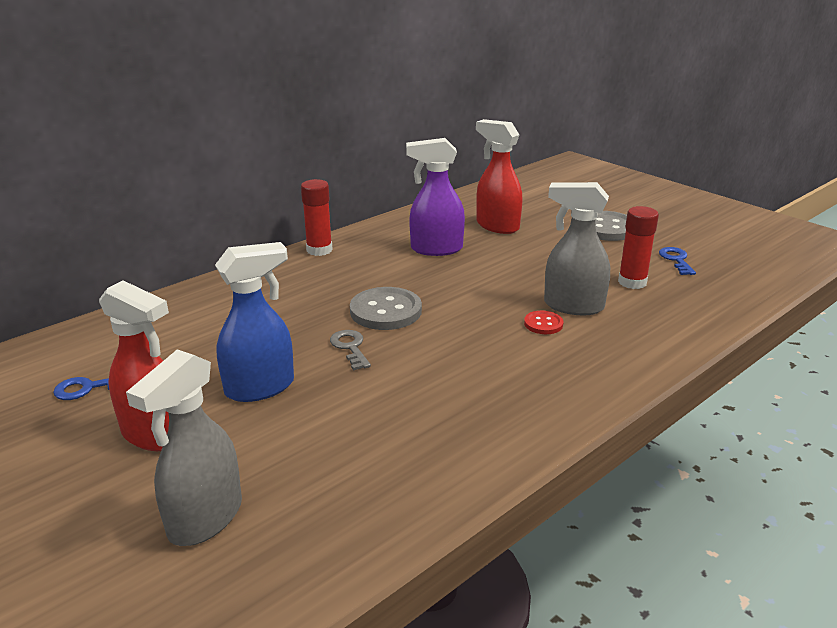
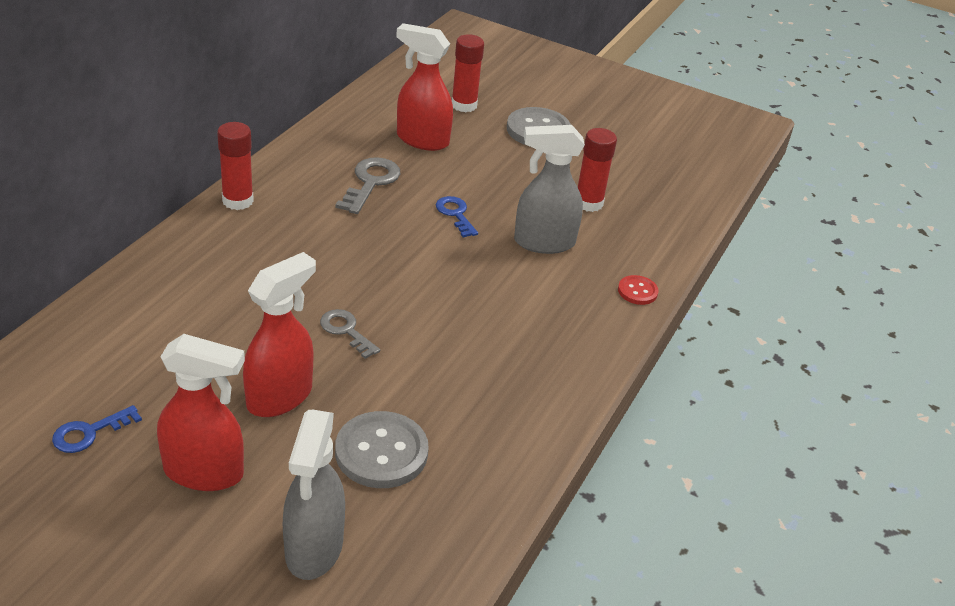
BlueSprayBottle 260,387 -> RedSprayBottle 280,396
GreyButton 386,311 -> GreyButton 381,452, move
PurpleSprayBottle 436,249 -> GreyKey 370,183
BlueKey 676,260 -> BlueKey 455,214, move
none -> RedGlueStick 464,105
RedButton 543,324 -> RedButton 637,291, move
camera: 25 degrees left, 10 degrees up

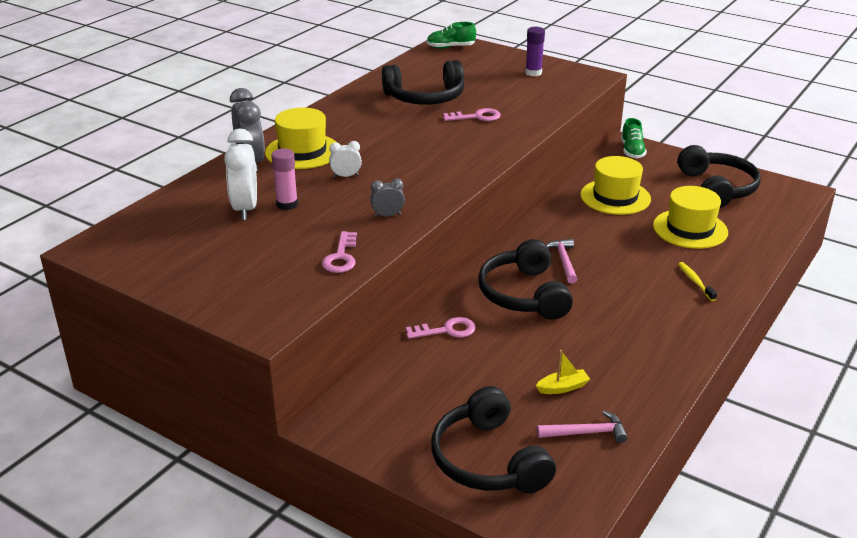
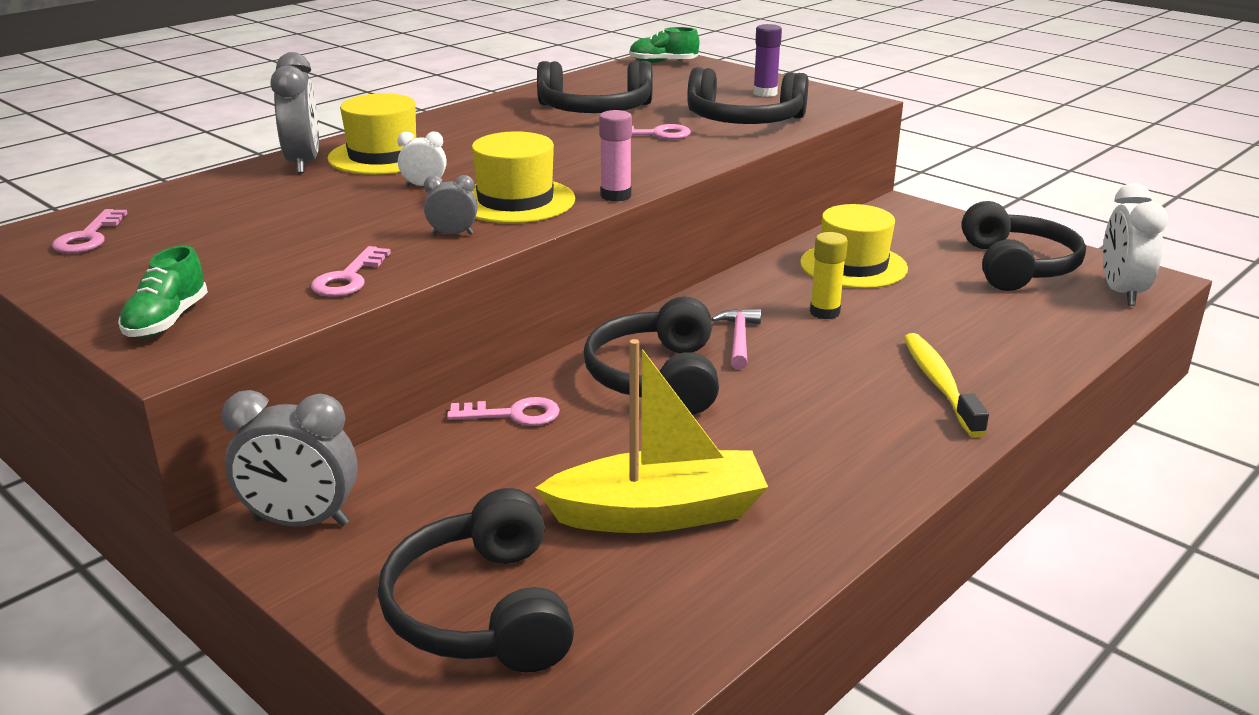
none -> PinkKey 88,237
GreenShoe 632,151 -> GreenShoe 167,321, move
none -> GreyClock 301,522
YellowHat 690,229 -> YellowHat 515,201, move
YellowBoat 563,387 -> YellowBoat 659,513, x2.40
PinkGlueStick 287,204 -> PinkGlueStick 616,196, move
none -> BlackHeadphones 744,120
none -> YellowGlueStick 824,312
YellowToothbrush 695,281 -> YellowToothbrush 939,384, x1.76
WhiteClock 245,208 -> WhiteClock 1121,292, move
PinkHammer 586,433 -> none
camera: 10 degrees right, 5 degrees down

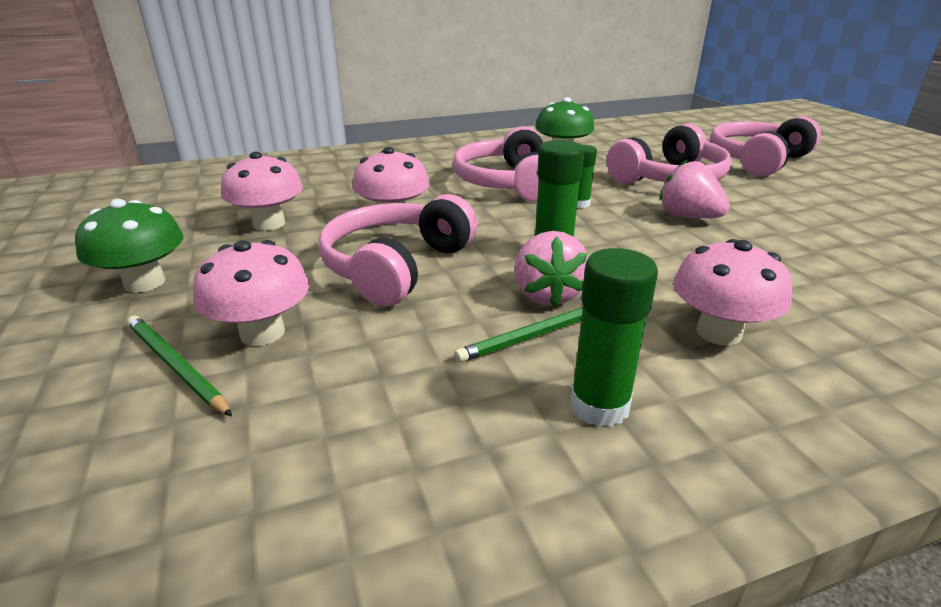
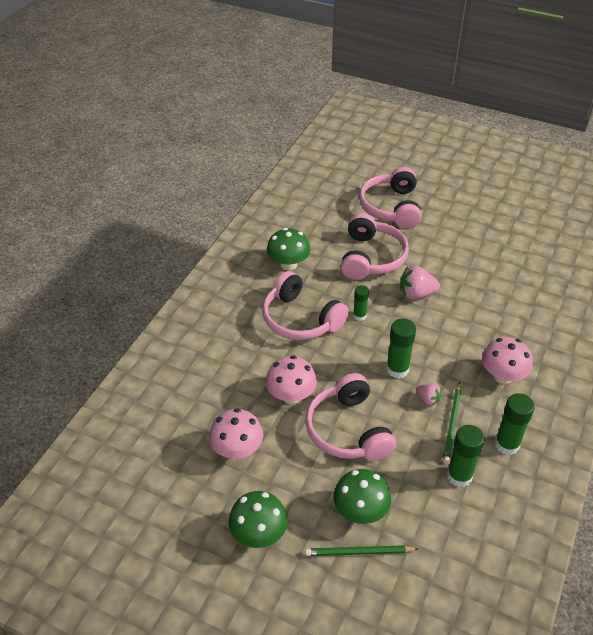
PinkMushroom 262,333 -> GreenMushroom 360,511
PinkStrawberry 547,295 -> PinkStrawberry 428,399, x0.59
none -> GreenGlueStick 459,476
camera: 45 degrees left, 15 degrees up

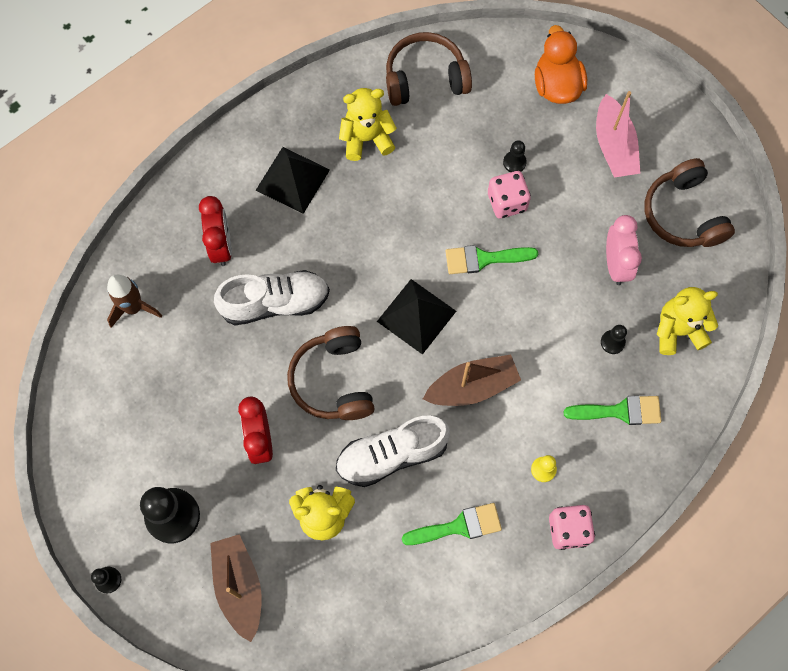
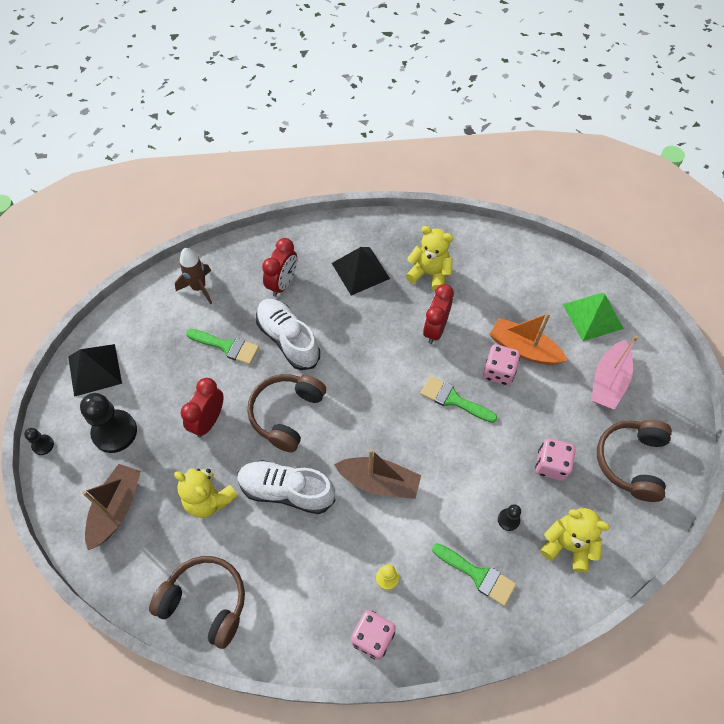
BlackPyramid 416,316 -> BlackPyramid 95,369, move
BrownHeadphones 425,78 -> BrownHeadphones 205,602, move
GreenBrush 459,526 -> GreenBrush 227,346, move
WhiteShoe 275,303 -> WhiteShoe 288,340, 150 degrees counterclockwise
none -> RedClock 435,329
BlackPawn 514,162 -> OrangeBoat 524,349
PinkClock 616,264 -> PinkDice 551,465
OrangeDuck 556,86 -> GreenPyramid 592,316
camera: 35 degrees right, 10 degrees down

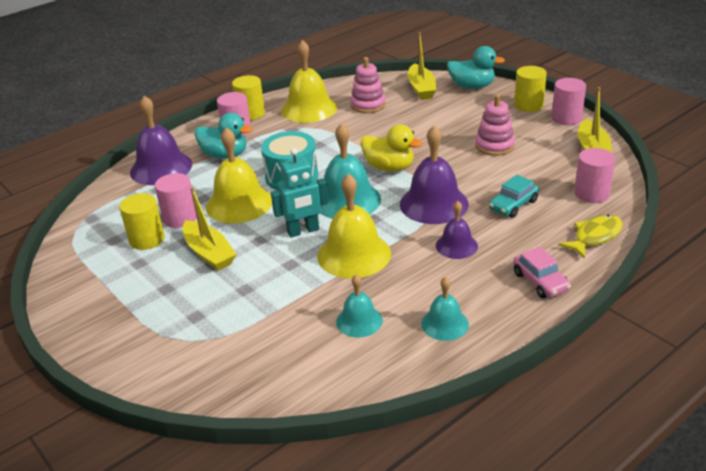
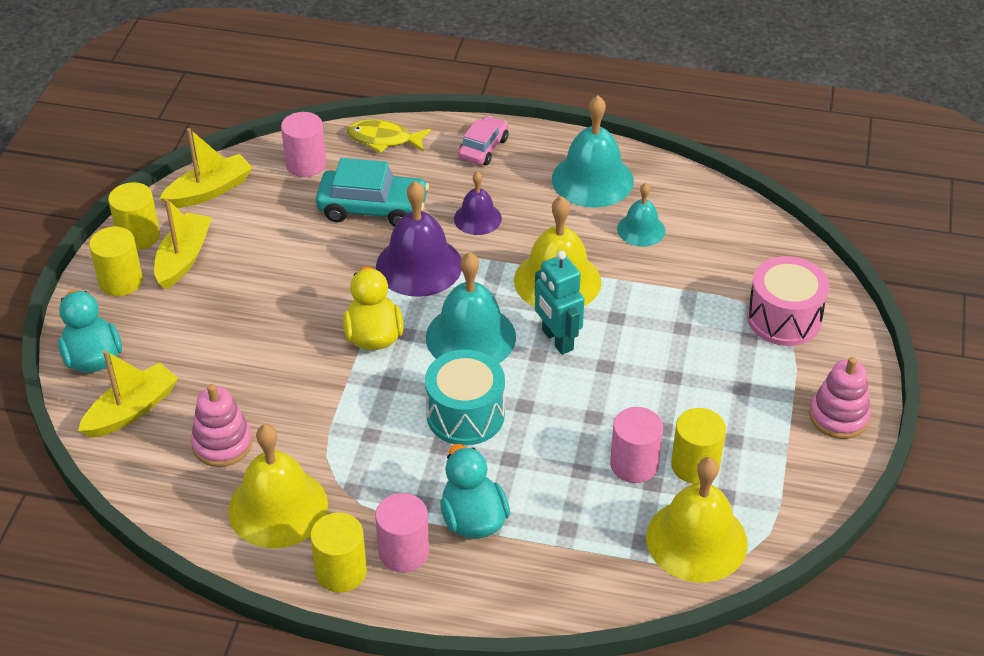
PinkCylinder 566,118 -> YellowCylinder 138,236
YellowBoat 209,253 -> YellowBoat 183,258, move
TurquoiseCar 513,205 -> TurquoiseCar 373,208, x1.61
TurquoiseRobot 303,231 -> TurquoiseRobot 557,340, 150 degrees counterclockwise
TurquoiseBell 444,324 -> TurquoiseBell 592,179, x1.75
YellowBell 239,203 -> YellowBell 696,540, move
none -> PinkDrum 784,318
PinkStackingToy 494,146 -> PinkStackingToy 838,417, move
PurpleBell 161,168 -> none
camera: 130 degrees left, 10 degrees up

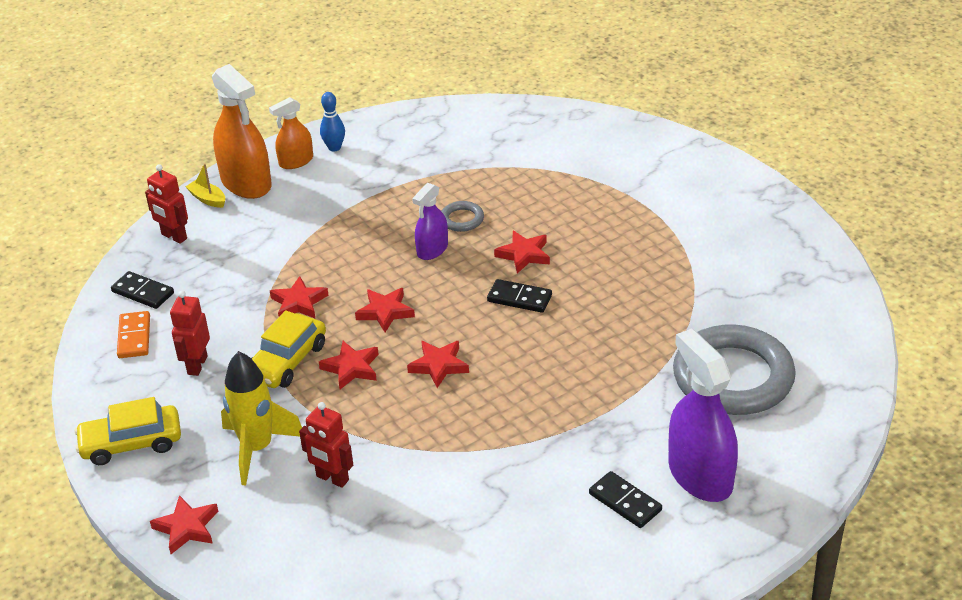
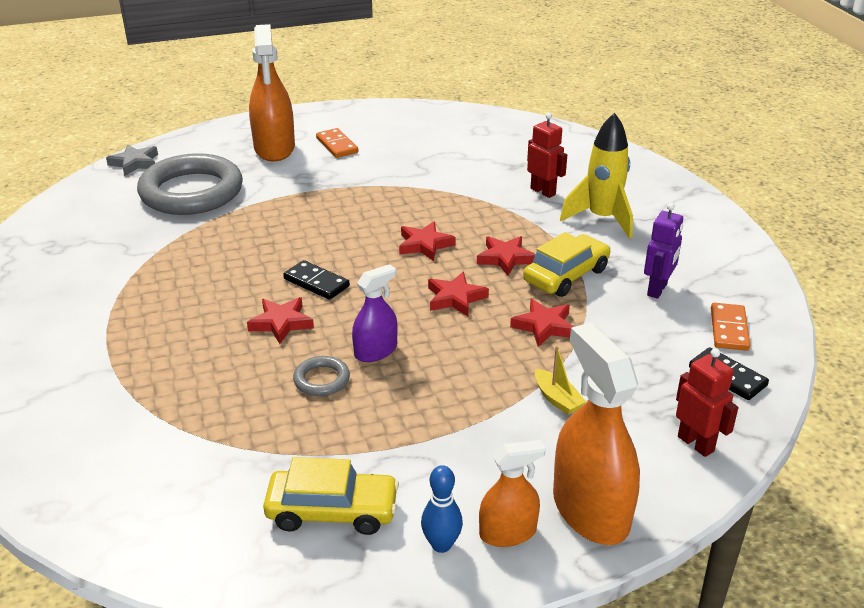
none -> GreyStar 135,163
PurpleSprayBottle 700,475 -> OrangeSprayBottle 274,148
YellowCar 131,443 -> YellowCar 332,511, move
BlackDomino 625,502 -> OrangeDomino 337,145
YellowBoat 208,199 -> YellowBoat 557,399, move
RedRobot 197,365 -> PurpleRobot 657,290
RedStar 187,527 -> none
camera: 165 degrees left, 5 degrees down

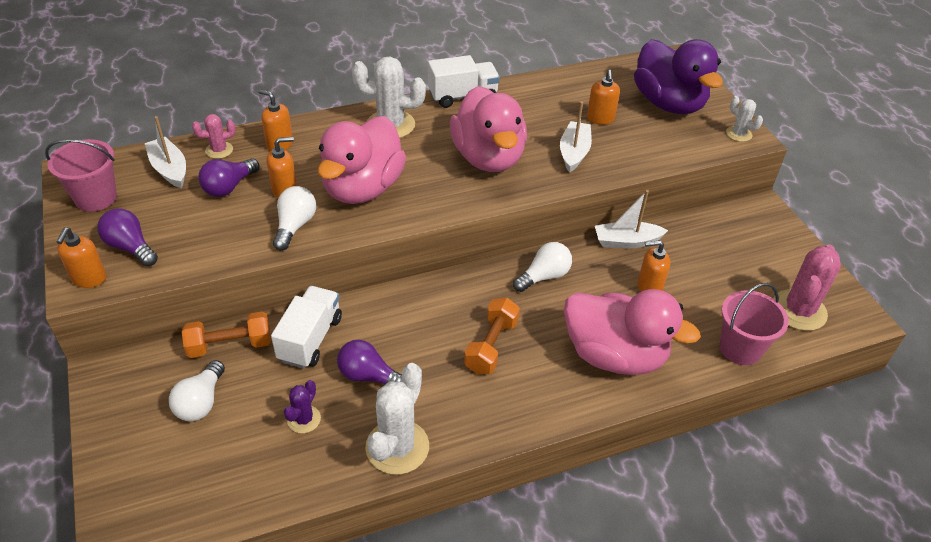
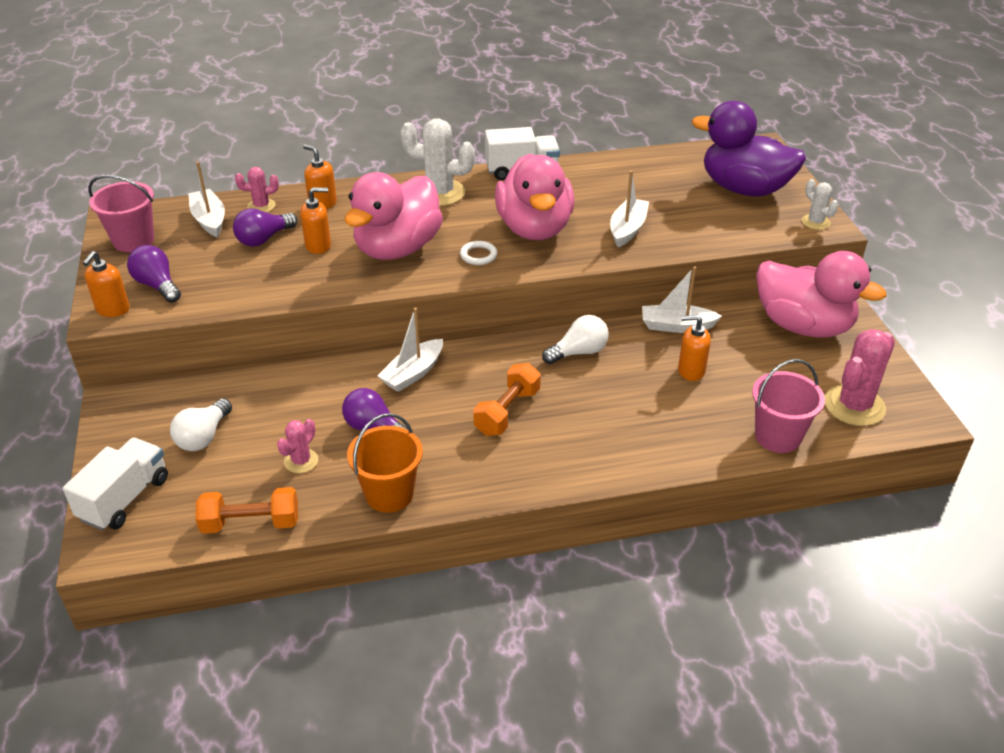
WhiteTruck 310,339 -> WhiteTruck 125,498, move
OrangeDumbbell 230,345 -> OrangeDumbbell 251,523, move
PurpleCactus 304,419 -> PinkCactus 301,461
WhiteCactus 397,447 -> OrangeBucket 389,494
none -> WhiteBoat 413,373
none -> WhiteRing 478,255
PurpleDuck 668,103 -> PurpleDuck 744,189, 135 degrees clockwise
PinkDuck 614,355 -> PinkDuck 803,326, move
WhiteLightBulb 295,226 -> none
OrangeSoapDispenser 600,118 -> none
camera: 10 degrees right, 5 degrees down

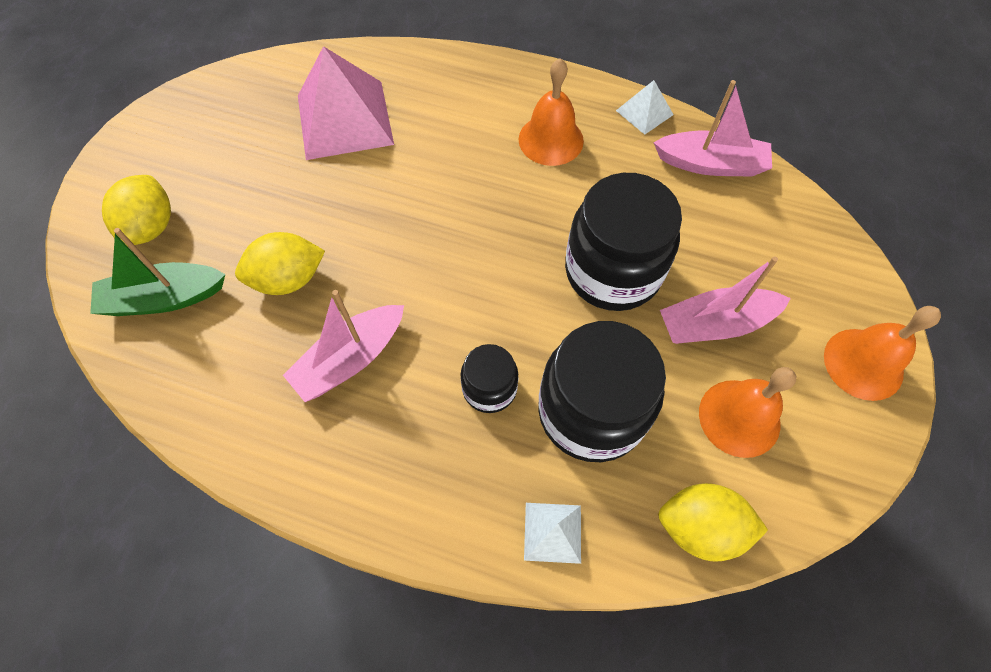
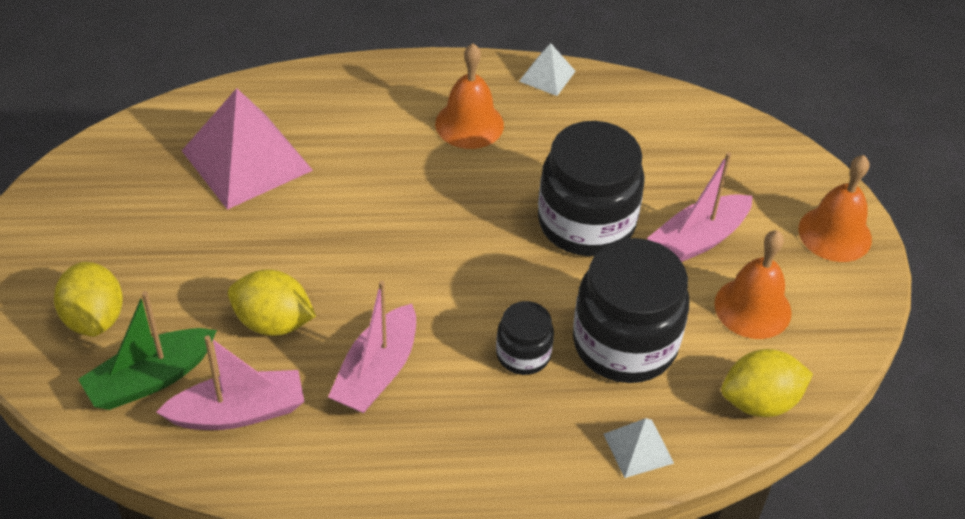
PinkBoat 710,164 -> PinkBoat 238,412, move
YellowLemon 288,279 -> YellowLemon 273,322, 60 degrees clockwise
camera: 25 degrees left, 15 degrees down

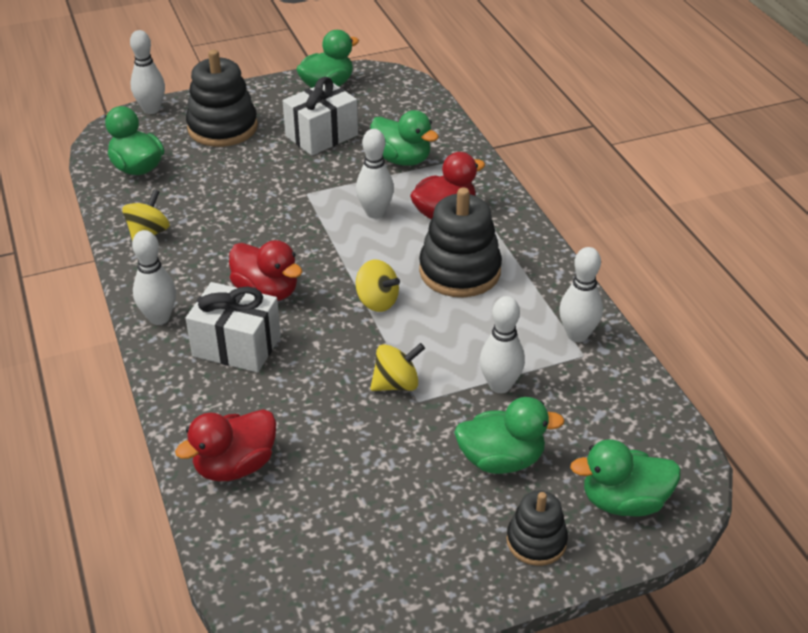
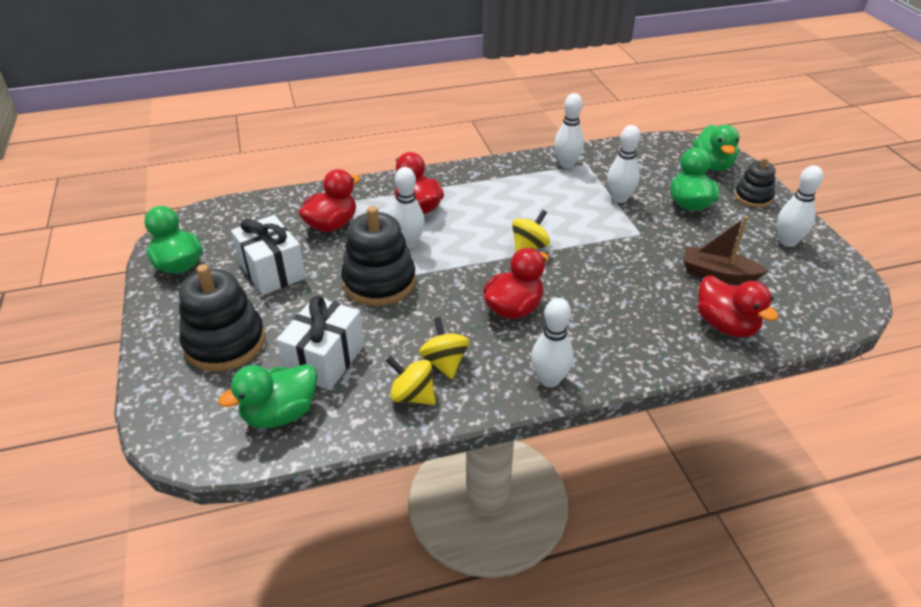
WhiteGift 237,346 -> WhiteGift 325,359, move
GreenDuck 402,159 -> RedDuck 331,225
BlackStackingToy 459,271 -> BlackStackingToy 379,282, move
YellowSpinningTop 396,384 -> YellowSpinningTop 444,362, move
none -> BrownBoat 718,274
WhiteBowlingPin 151,109 -> WhiteBowlingPin 787,241, move
camera: 85 degrees left, 0 degrees up

